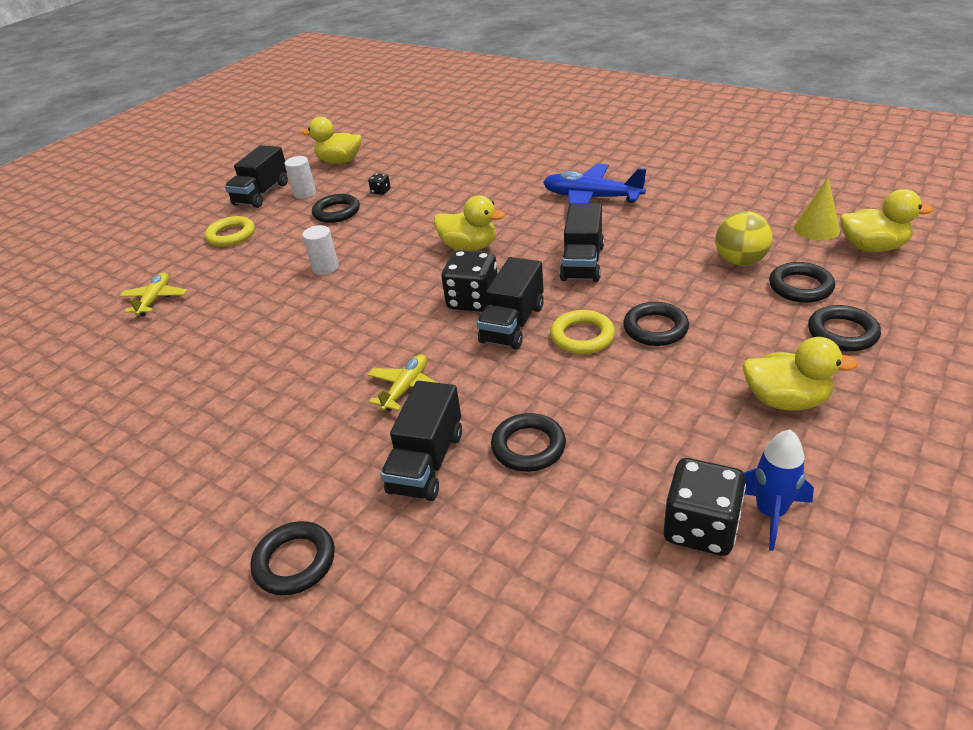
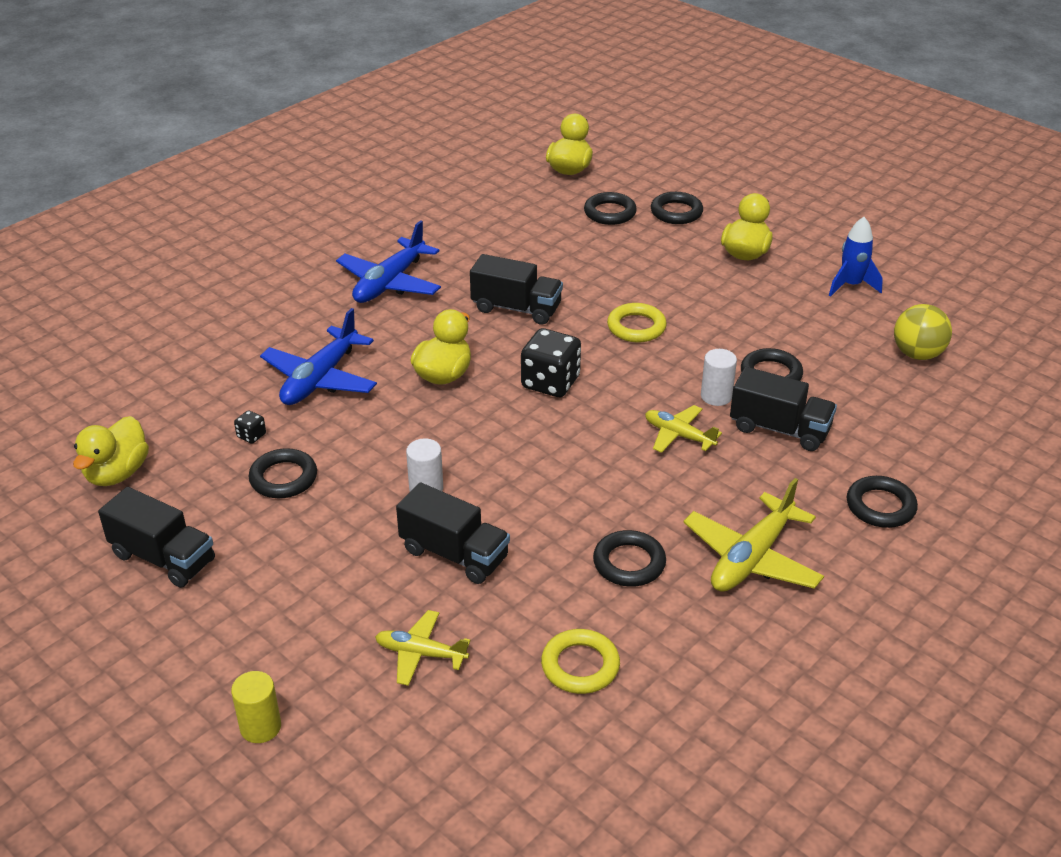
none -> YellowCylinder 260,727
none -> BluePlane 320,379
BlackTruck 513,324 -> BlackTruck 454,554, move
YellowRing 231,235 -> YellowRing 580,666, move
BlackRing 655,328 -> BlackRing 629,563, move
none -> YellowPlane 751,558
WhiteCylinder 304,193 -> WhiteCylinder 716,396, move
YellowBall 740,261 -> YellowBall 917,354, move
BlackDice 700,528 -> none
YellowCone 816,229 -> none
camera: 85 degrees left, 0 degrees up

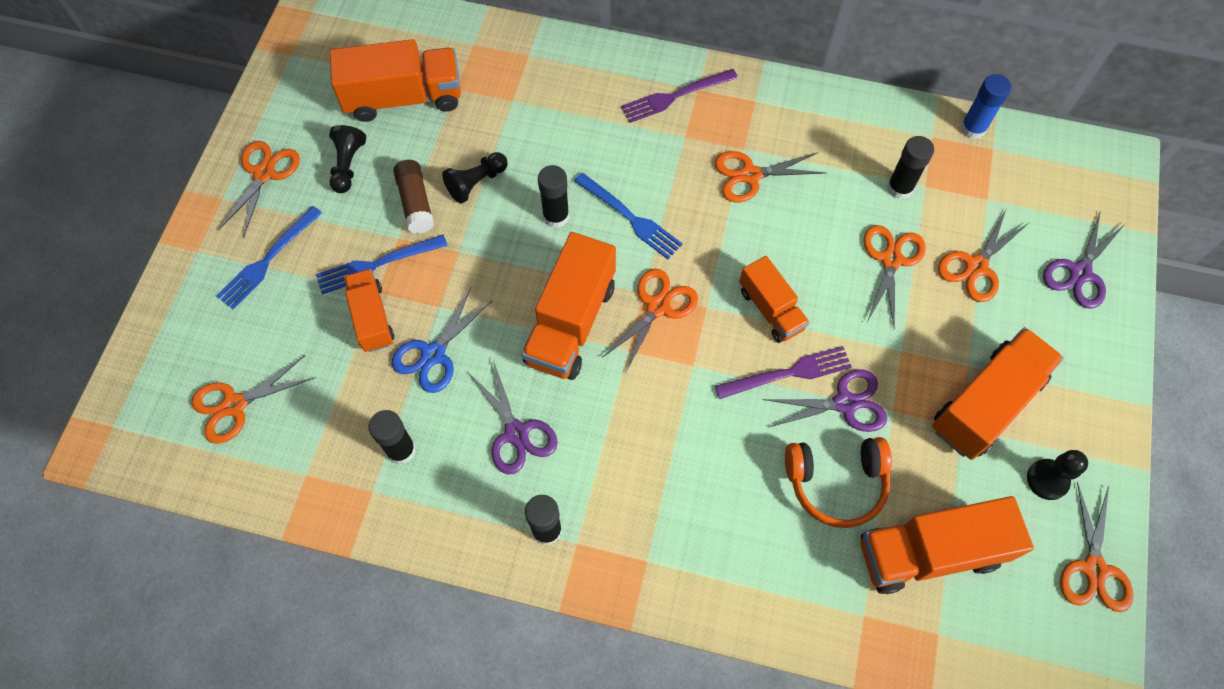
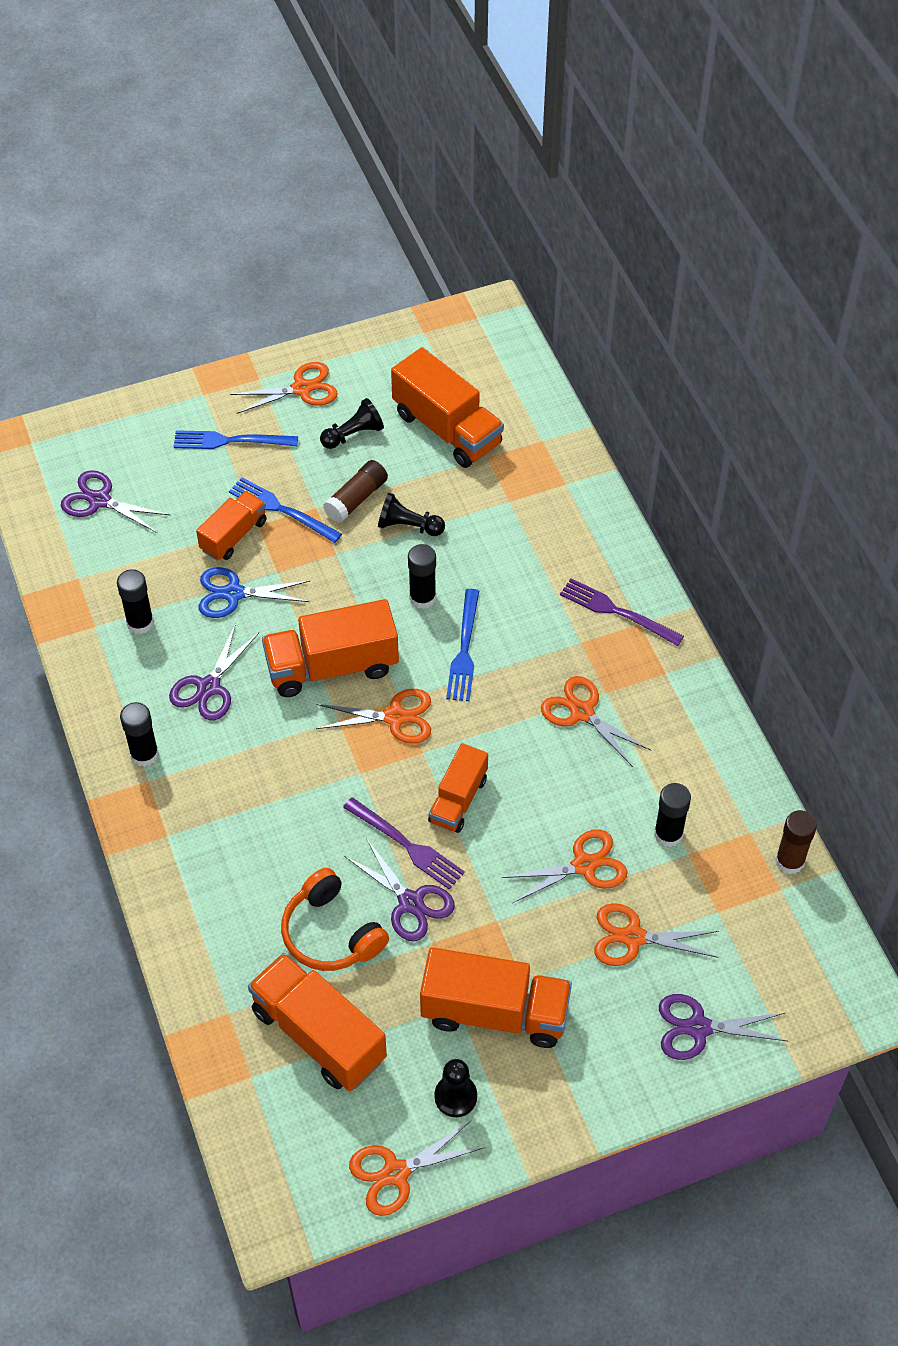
OrangeScissors 234,405 -> PurpleScissors 99,500
BlueGlueStick 973,128 -> BrownGlueStick 789,861
camera: 55 degrees right, 10 degrees down

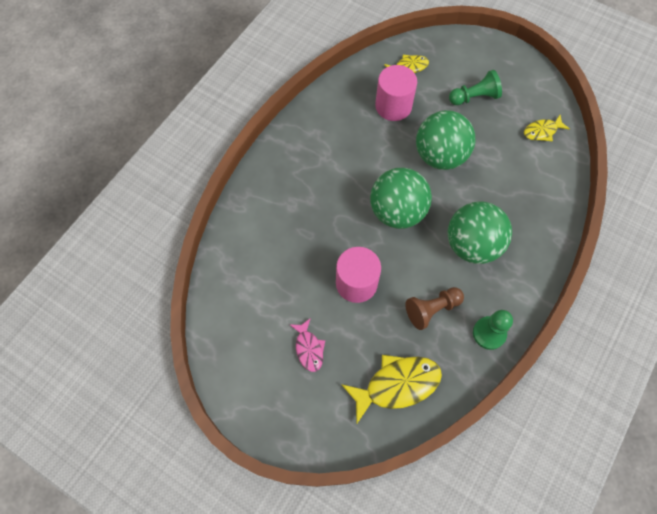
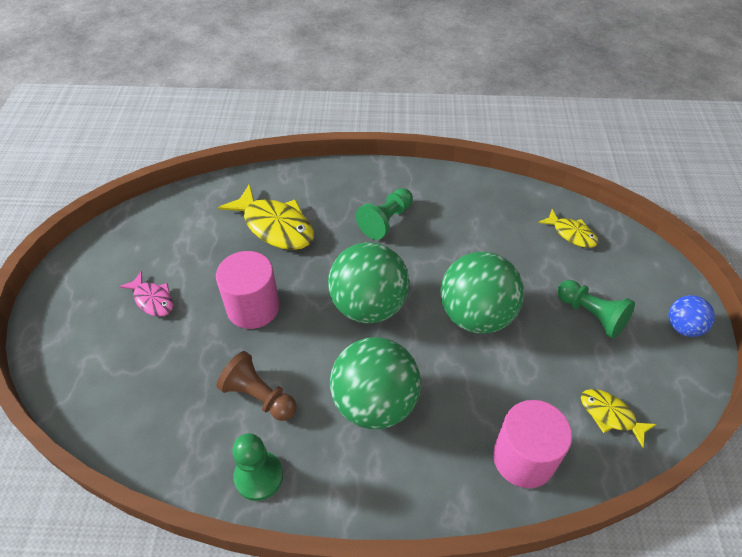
PinkFish 309,348 -> PinkFish 152,300, 90 degrees counterclockwise
YellowFish 397,385 -> YellowFish 275,226, move
none -> GreenPawn 386,221
PinkCylinder 393,106 -> PinkCylinder 523,458, move
none -> BlueBall 683,327
camera: 60 degrees right, 15 degrees down

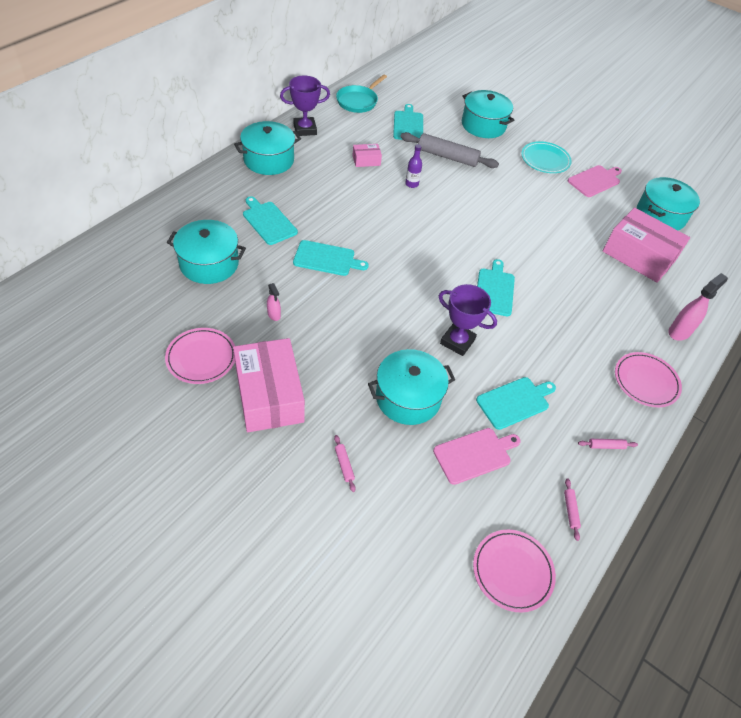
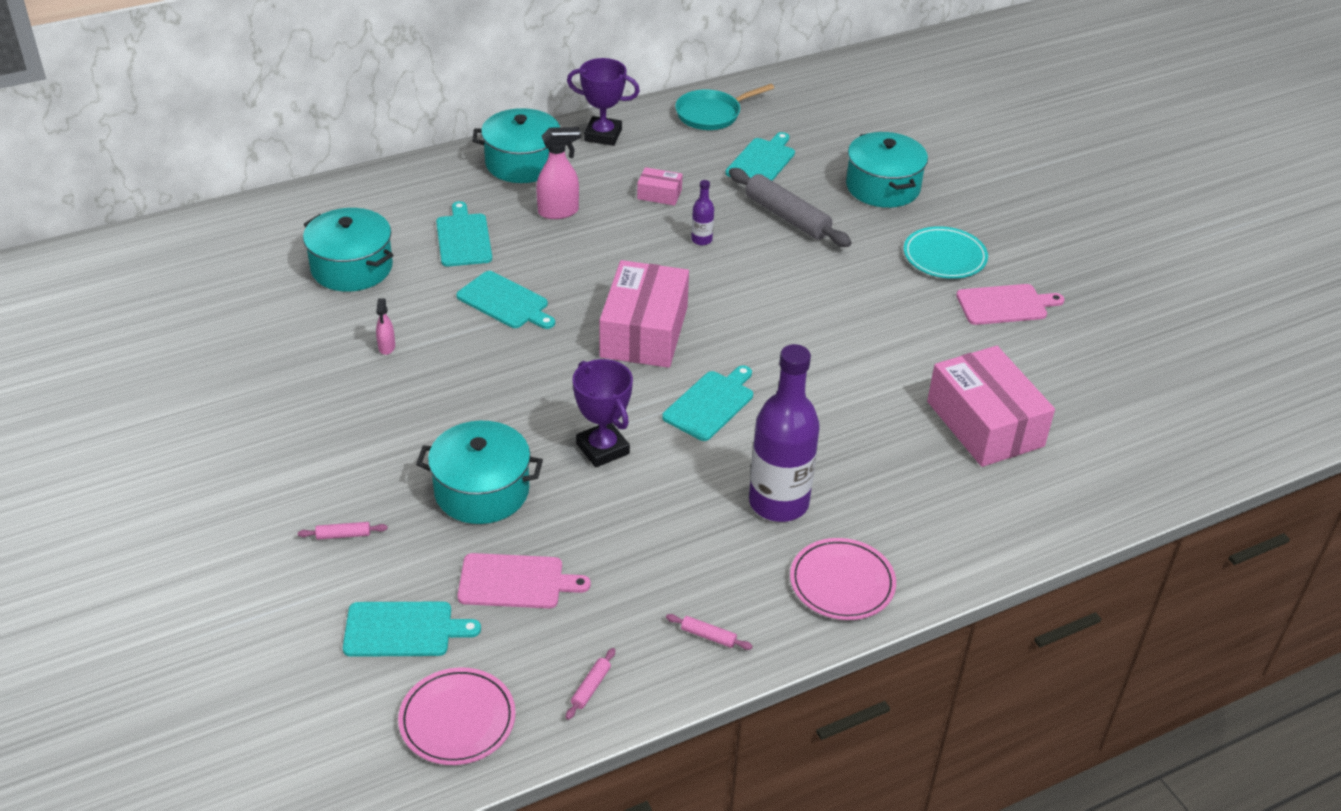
PinkRollingPin 344,465 -> PinkRollingPin 343,535, 75 degrees clockwise
TurquoiseCuttingBoard 515,402 -> TurquoiseCuttingBoard 403,630, move
PinkSprayBottle 679,331 -> PinkSprayBottle 558,212, move
PinkBox 269,395 -> PinkBox 644,332, move
none -> PurpleBottle 778,503
PinkPlate 201,358 -> none
TurquoisePot 660,215 -> none
camera: 30 degrees right, 10 degrees down

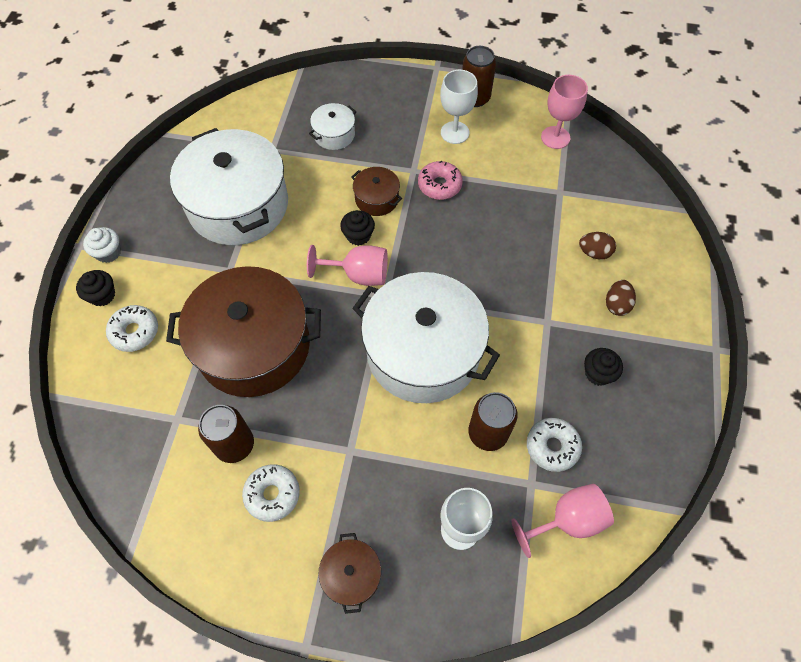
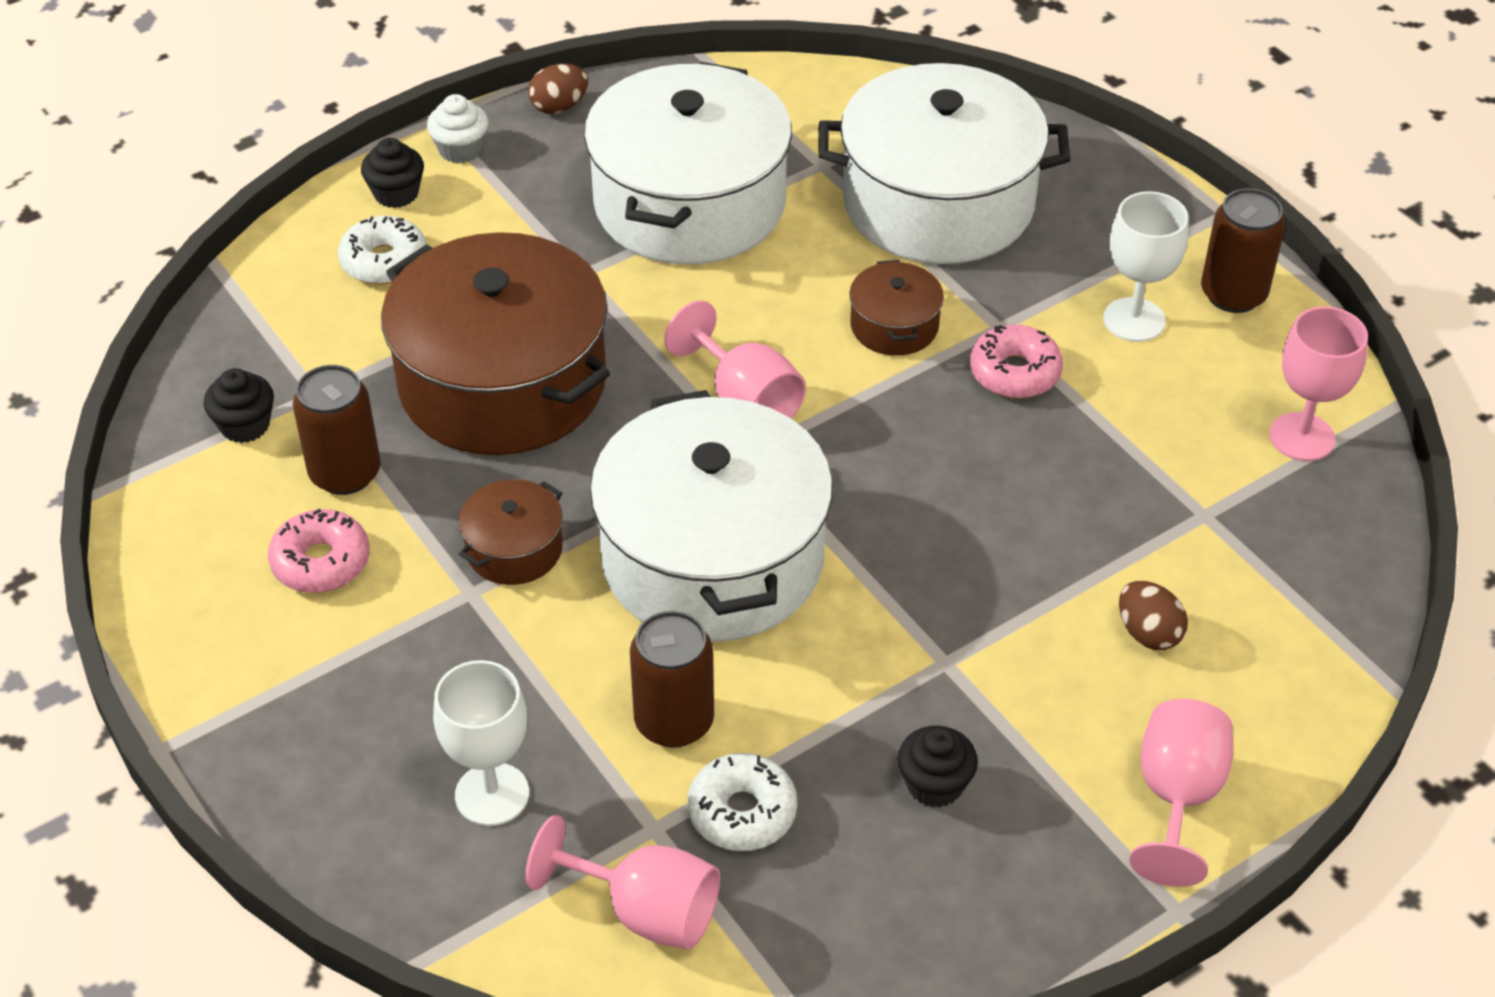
BlackCupcake 358,235 -> BlackCupcake 245,425, move
WhiteDonut 272,494 -> PinkDonut 321,562
BrownPot 351,575 -> BrownPot 514,549, move
BrownEgg 616,304 -> BrownEgg 559,107, move
WhitePot 334,134 -> WhitePot 938,203, x2.29
none -> PinkGoblet 1177,797
camera: 45 degrees right, 15 degrees down

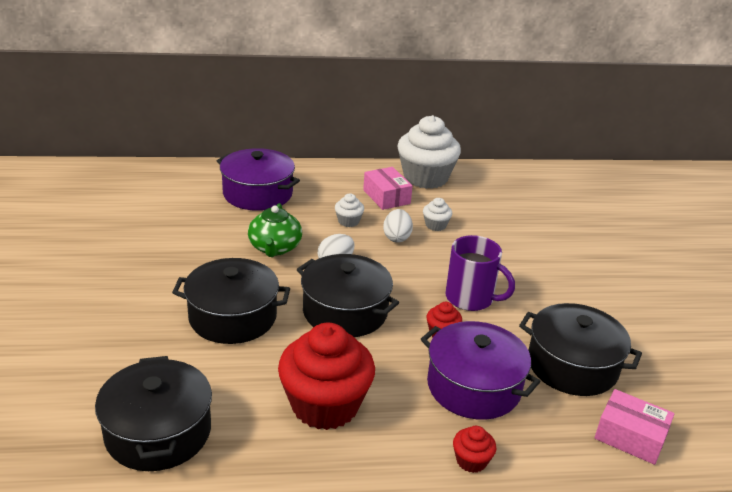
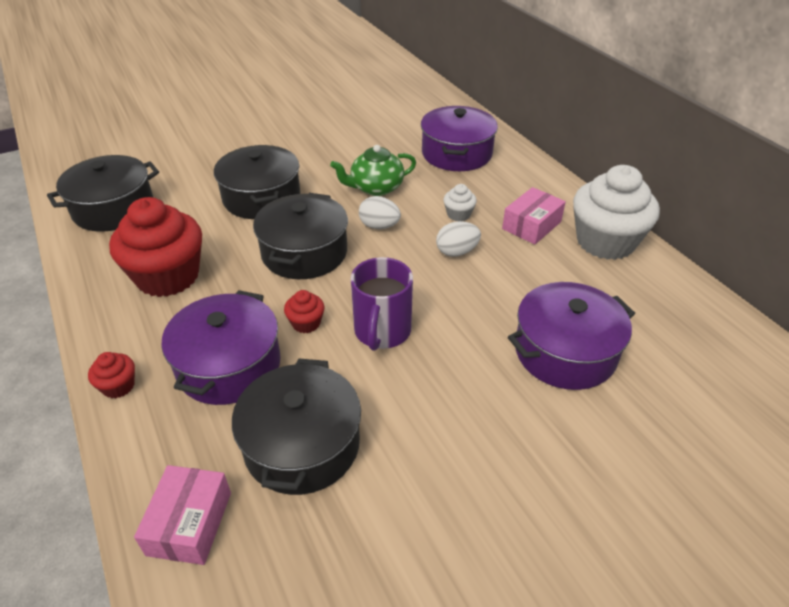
none -> PurplePot 565,352
WhiteCupcake 435,225 -> none
camera: 70 degrees right, 10 degrees up

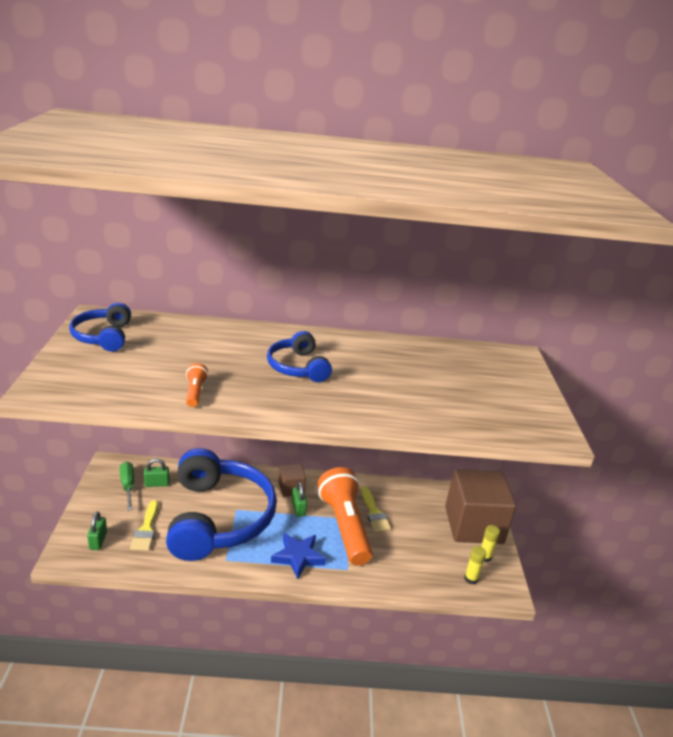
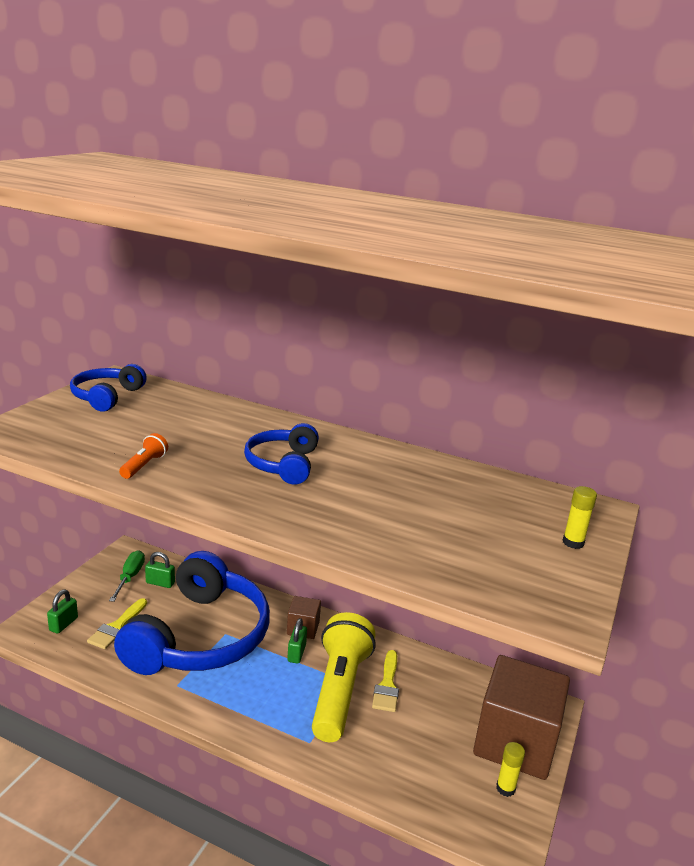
OrangeFlashlight 344,526 -> YellowFlashlight 339,690
YellowGlueStick 471,579 -> YellowGlueStick 573,543, move
BlueStar 298,557 -> none
camera: 25 degrees right, 5 degrees down

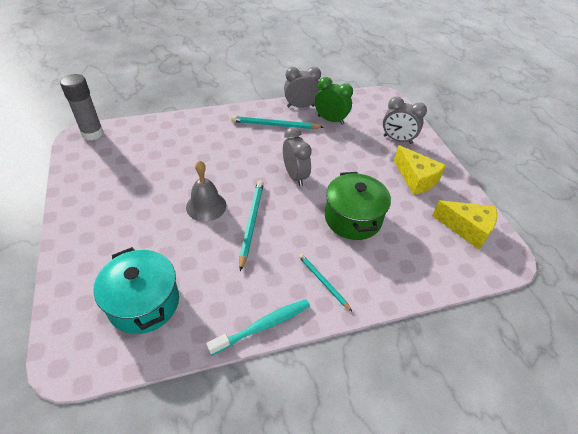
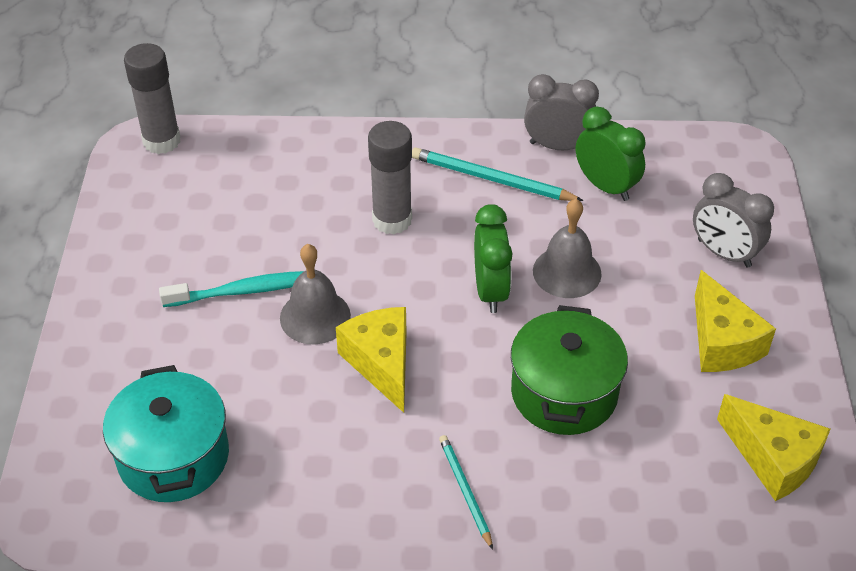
TurquoiseToothbrush 263,326 -> TurquoiseToothbrush 243,291, move
TurquoisePencil 251,223 -> YellowCheese 381,363
none -> GreyGlueStick 392,220
GreyClock 295,176 -> GreenClock 490,291
none -> GreyBell 567,272
camera: 20 degrees right, 0 degrees up

